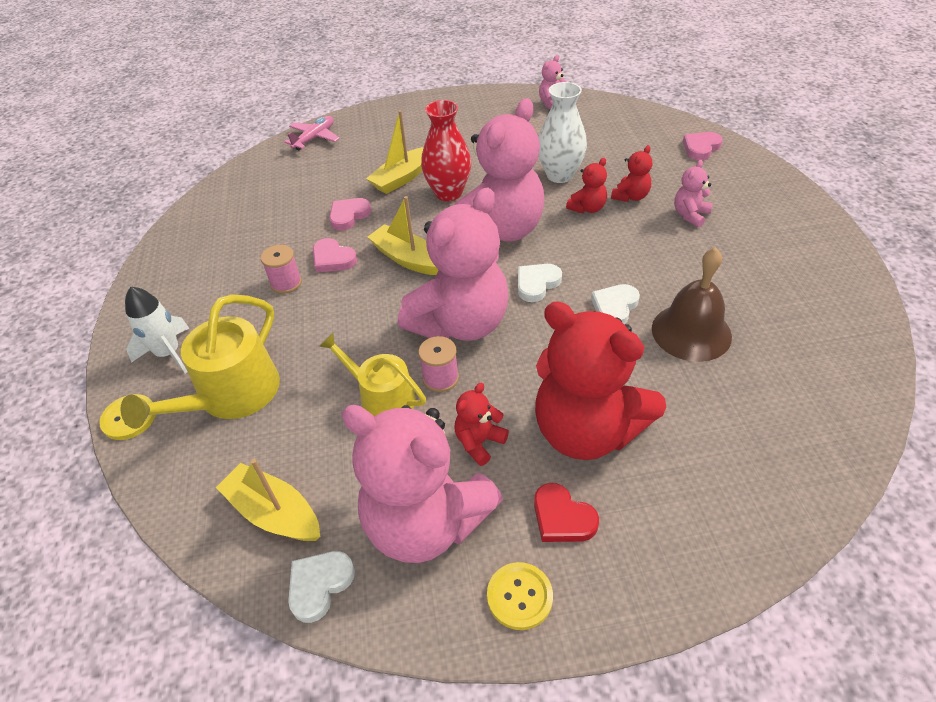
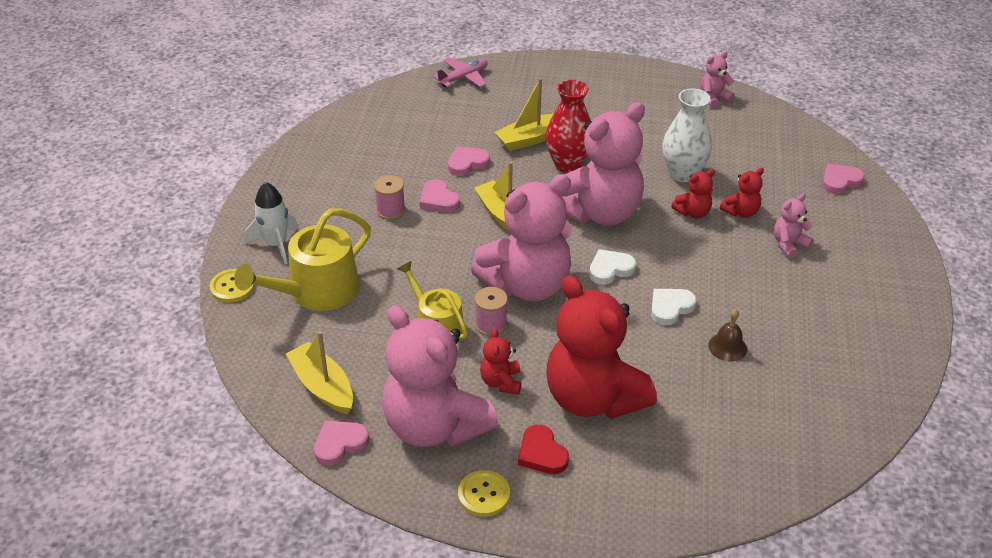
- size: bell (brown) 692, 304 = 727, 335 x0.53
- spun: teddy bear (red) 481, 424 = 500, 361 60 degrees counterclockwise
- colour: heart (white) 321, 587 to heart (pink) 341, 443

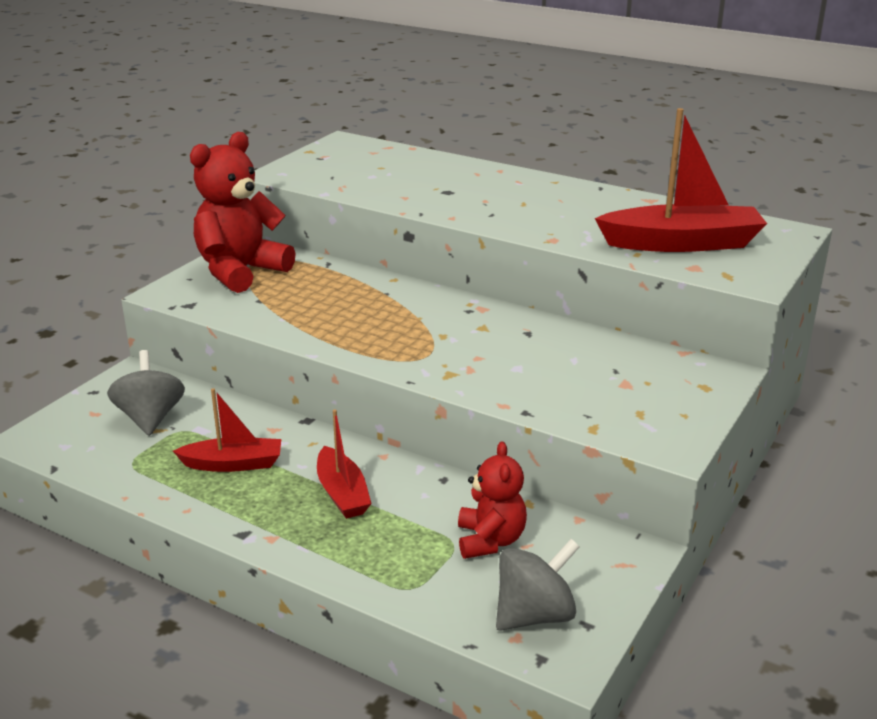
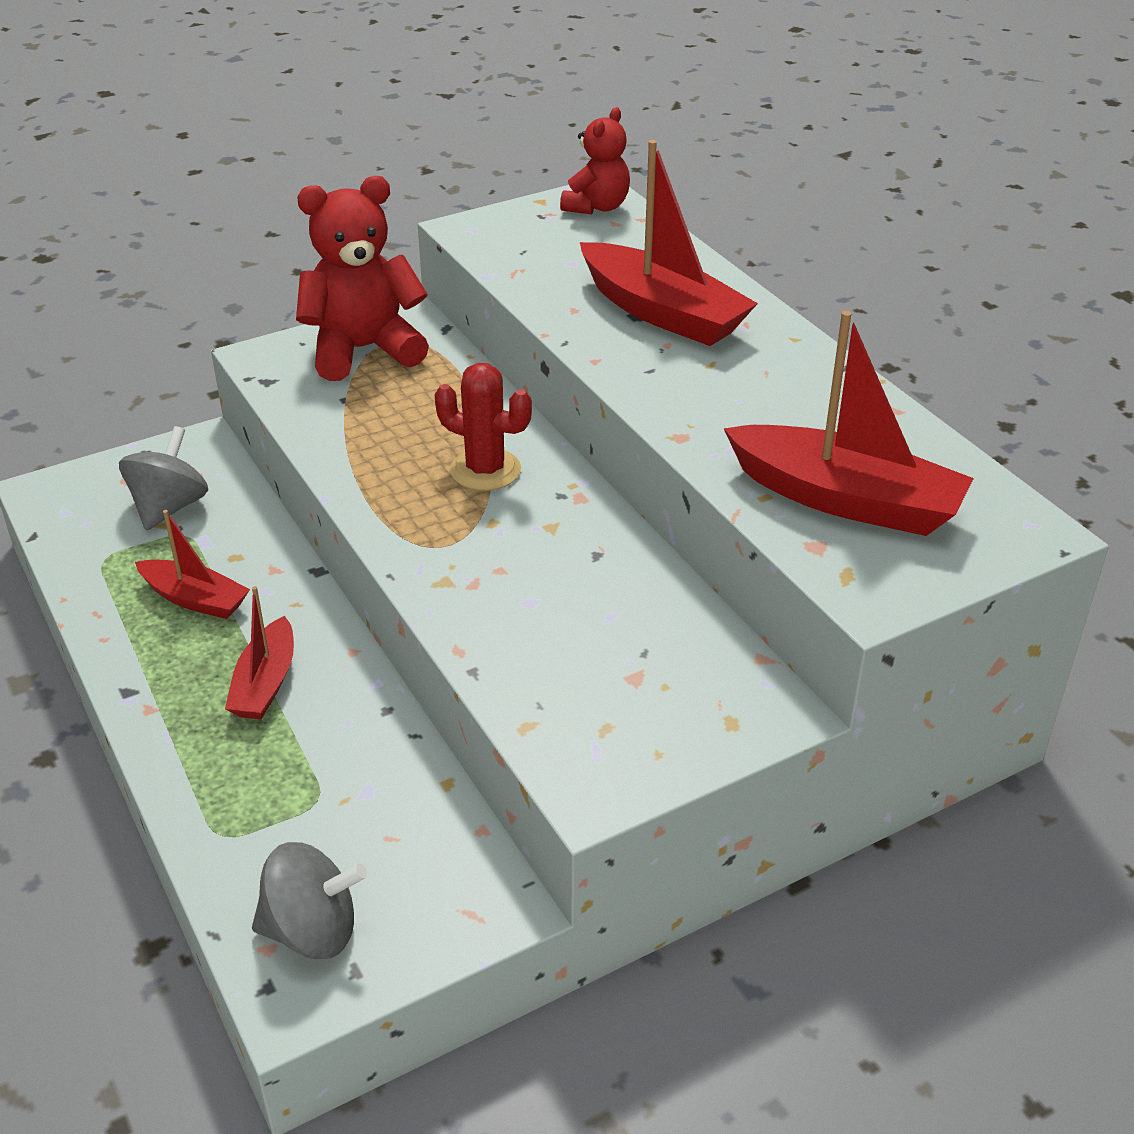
- relocated: teddy bear (red) 492, 500 to 595, 160
- appeared: boat (red) 669, 243
- appeared: cactus (red) 483, 427

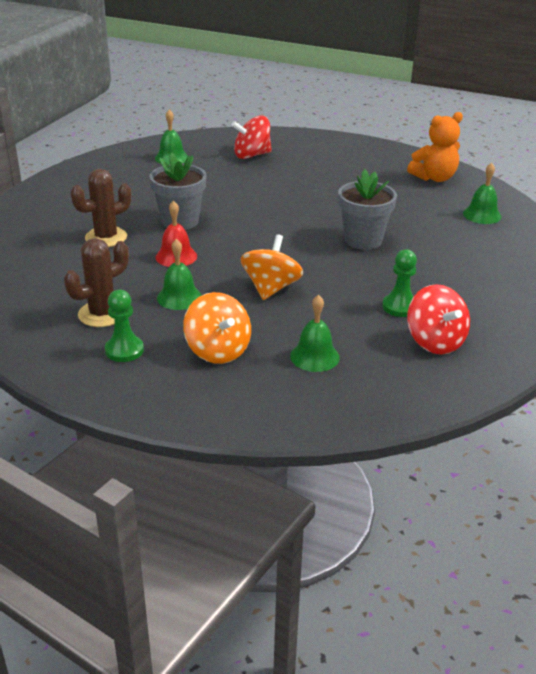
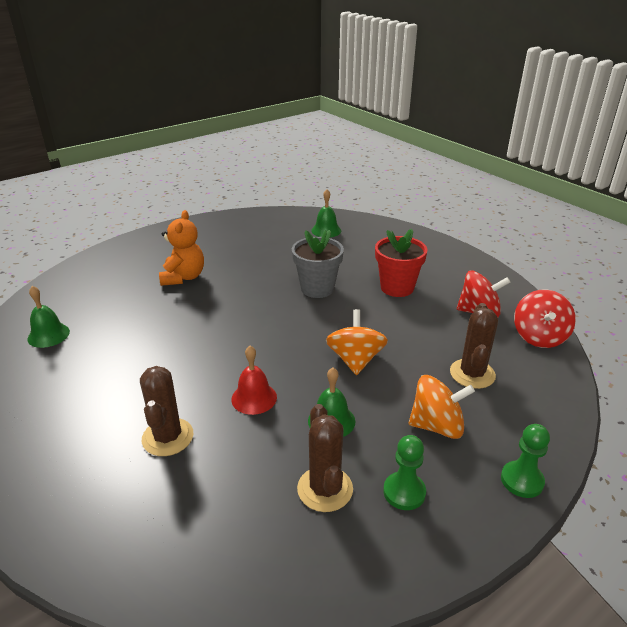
- relocated: teddy bear (orange) 435, 147 to 181, 248
- relocated: spinning top (red) 252, 137 to 545, 319
- missing: flower pot (grey) 178, 191
- spun: spinning top (orange) 271, 267 = 357, 342 45 degrees clockwise
- relocated: pawn (green) 399, 283 to 525, 461
- exchanged: bell (green) 315, 333 to cactus (brown) 474, 346
- appeared: flower pot (red) 401, 263

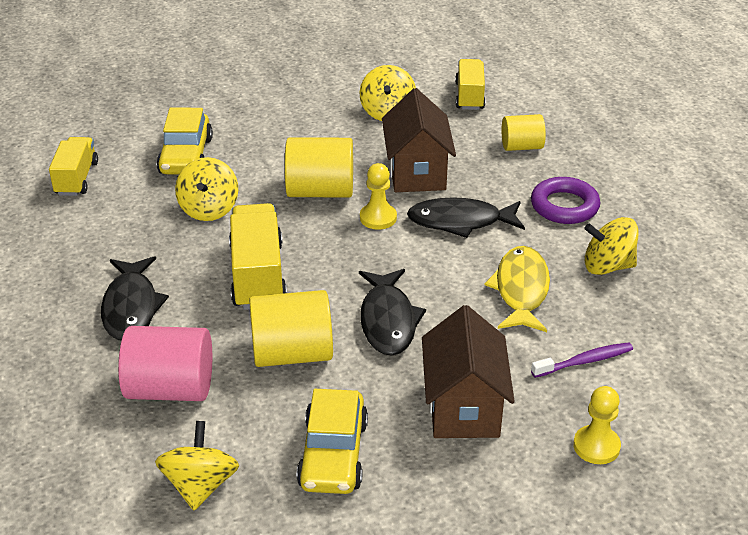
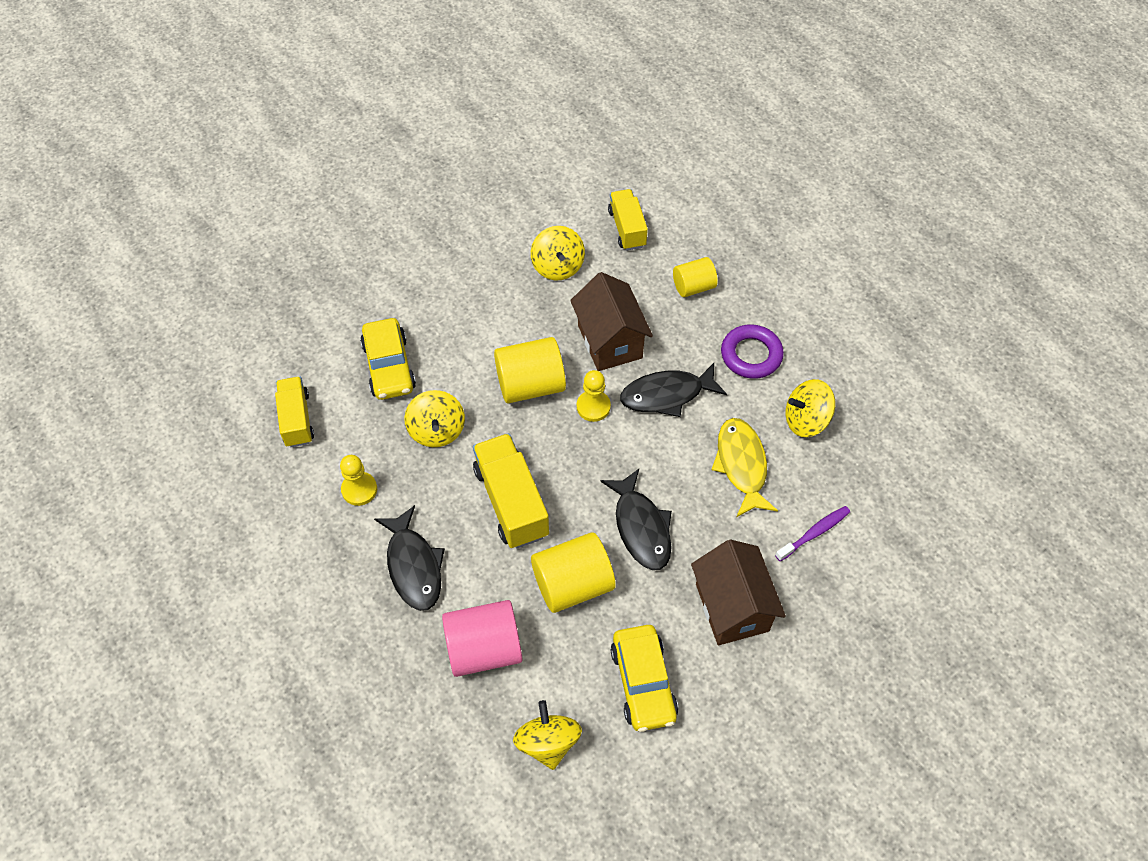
- relocated: pawn (yellow) 597, 425 to 358, 480

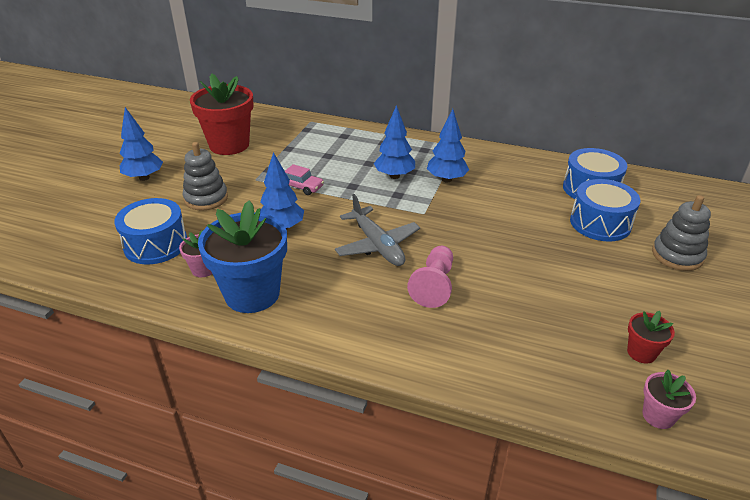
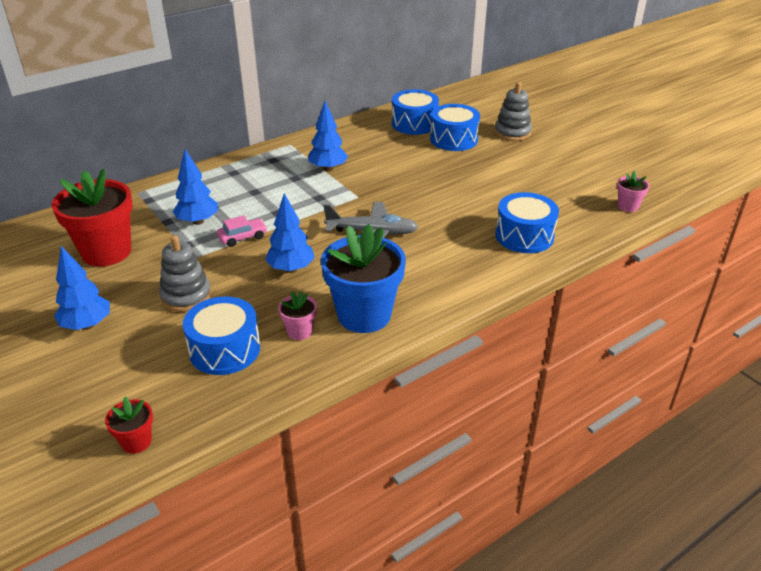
- relocated: tree (blue) 394, 142 to 195, 187
- missing: pawn (pink) 430, 277
- relocated: flower pot (red) 651, 337 to 129, 425
- appeared: drum (blue) 527, 222

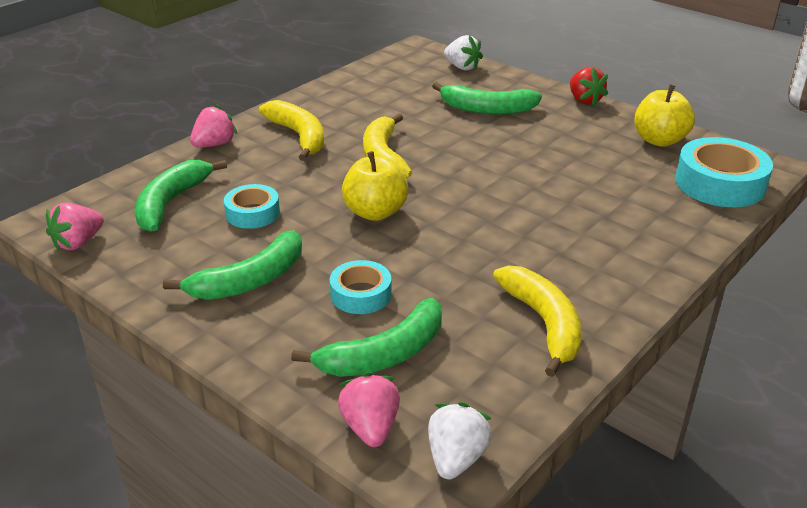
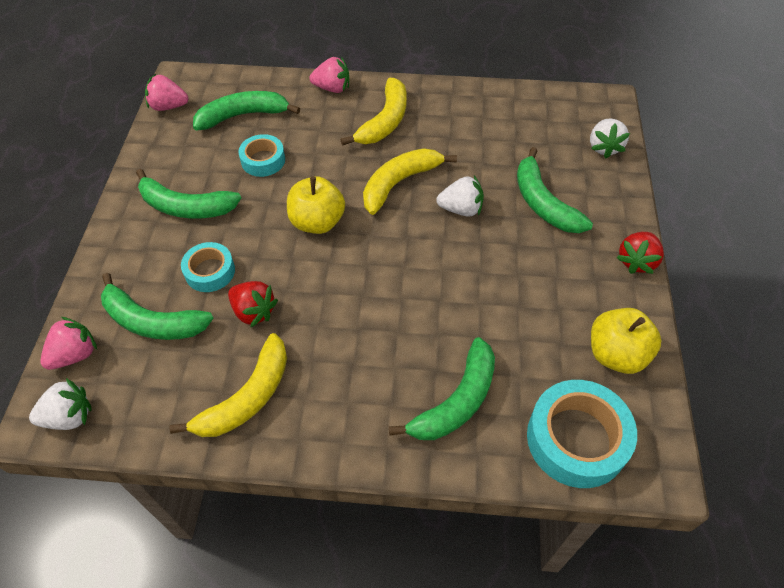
- appeared: strawberry (white) 460, 196
- appeared: strawberry (red) 253, 304
- appeared: banana (green) 442, 388

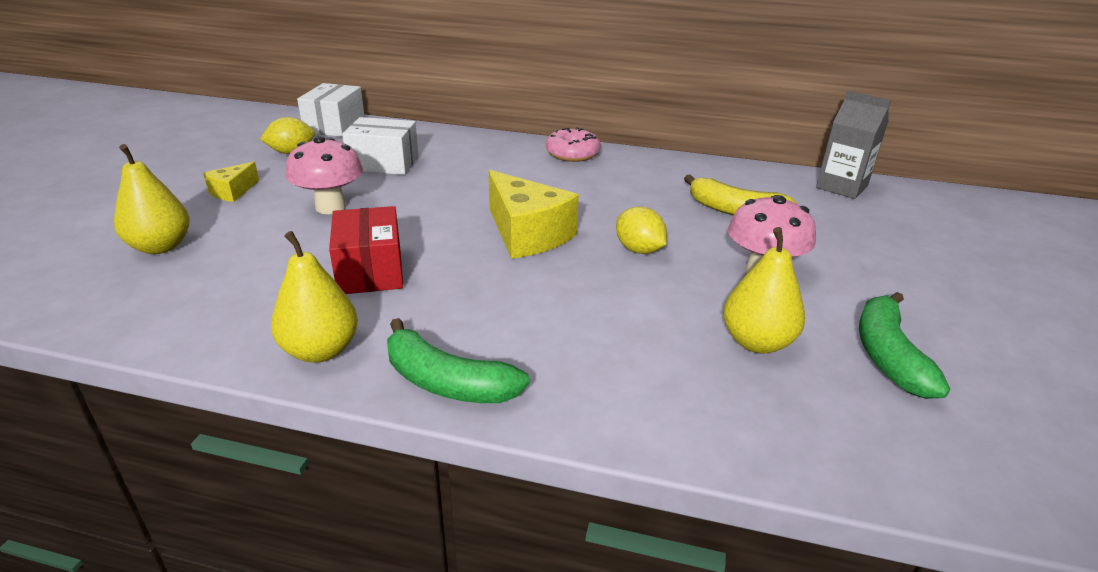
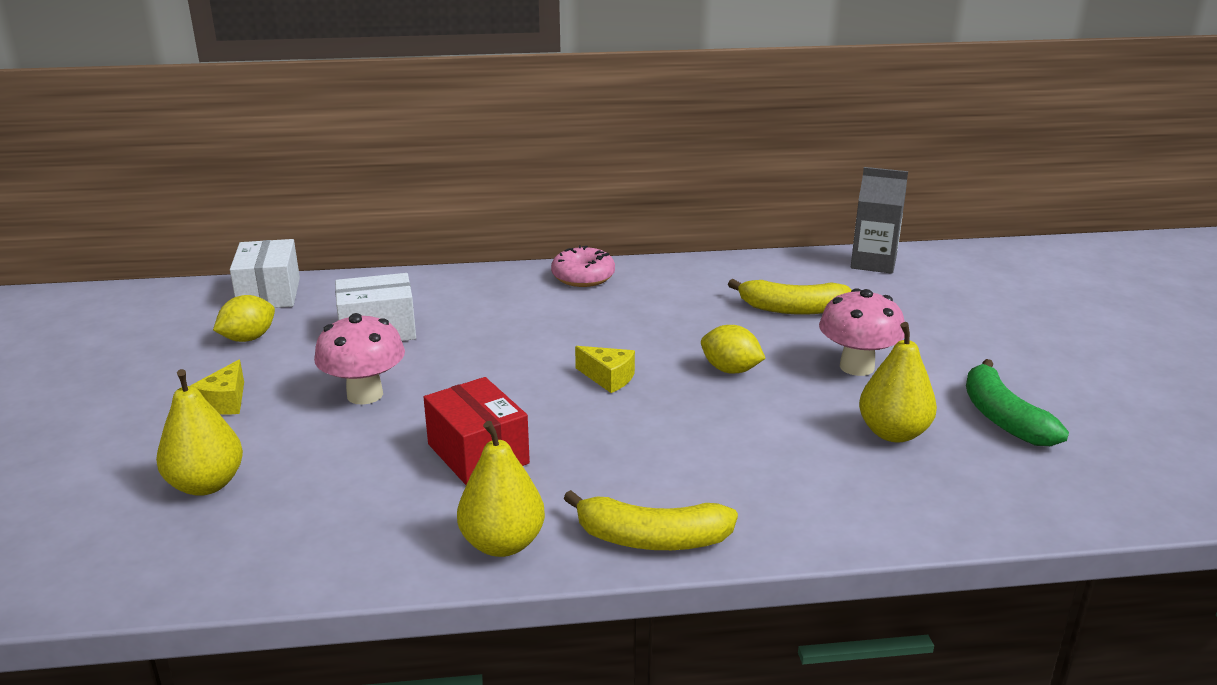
- size: cheese (yellow) 534, 214 = 605, 369 x0.52
- colour: banana (green) 458, 360 to banana (yellow) 651, 520

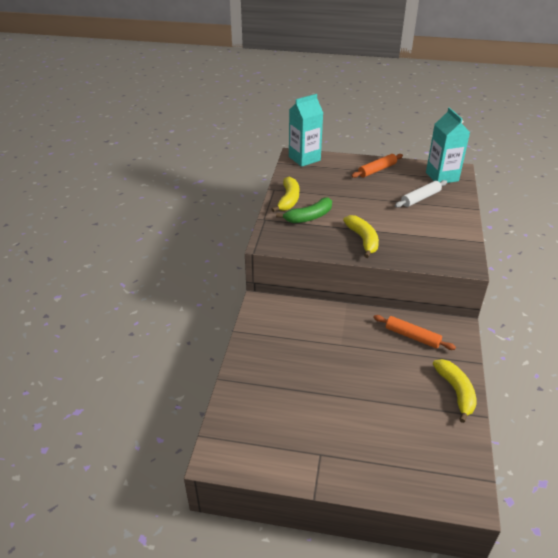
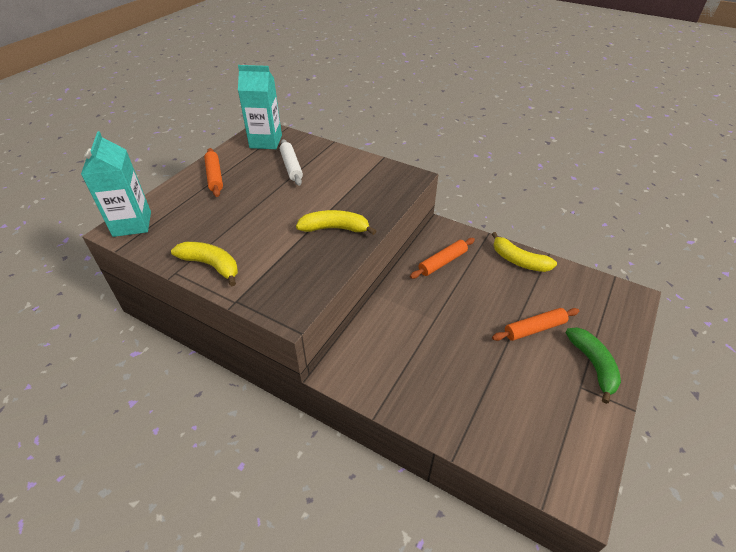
- relocated: banana (green) 304, 210 to 593, 365
- spun: banana (yellow) 455, 391 = 524, 252 150 degrees counterclockwise
- appeared: rolling pin (orange) 535, 324

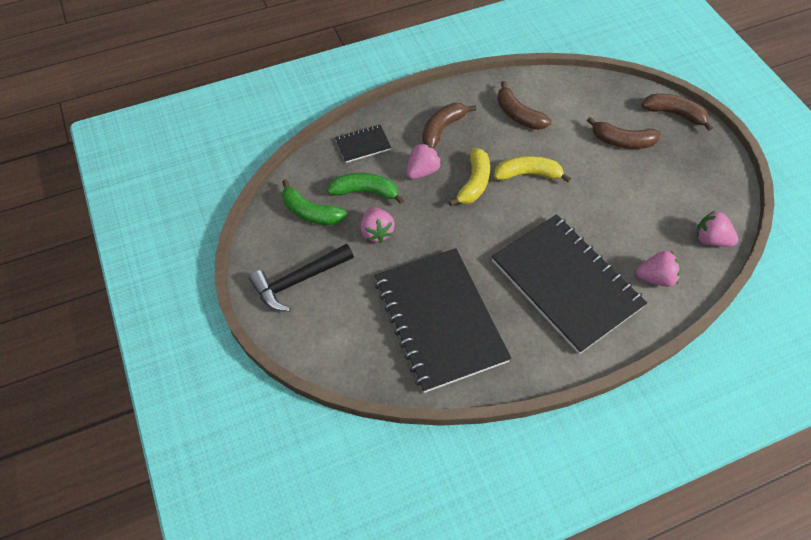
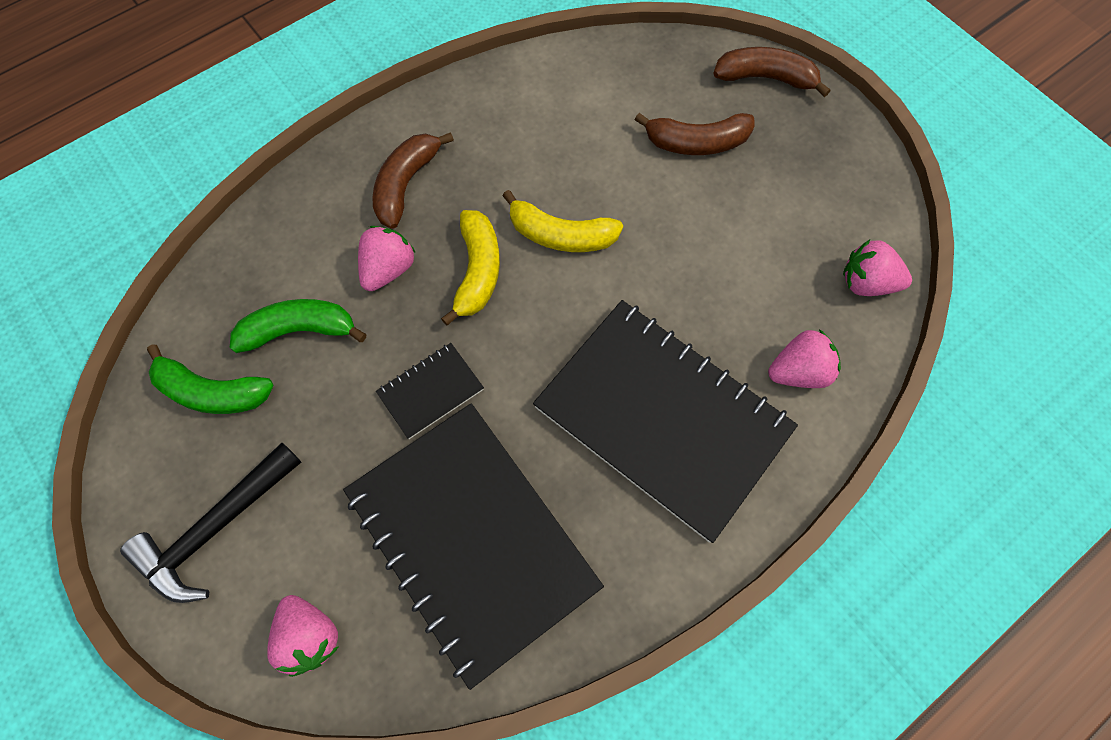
- missing: banana (brown) 524, 105
- relocated: notebook (black) 363, 144 to 430, 391
- spun: banana (yellow) 532, 169 = 563, 221 150 degrees counterclockwise
- relocated: strawberry (pink) 377, 225 to 303, 636

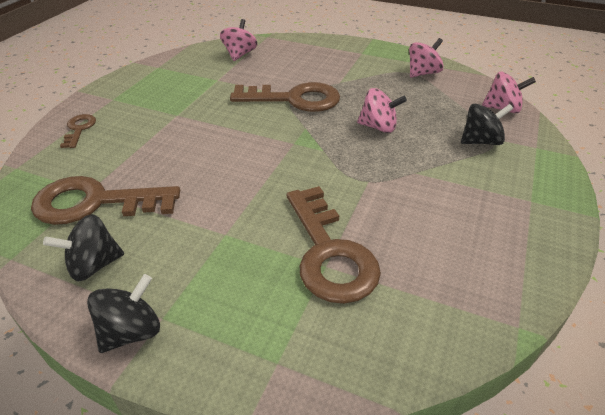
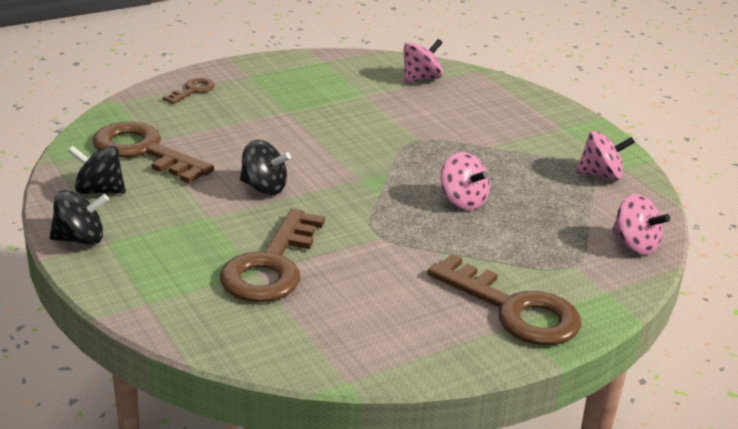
- relocated: key (brown) 285, 97 to 504, 299
- relocated: spinning top (black) 487, 124 to 265, 167

